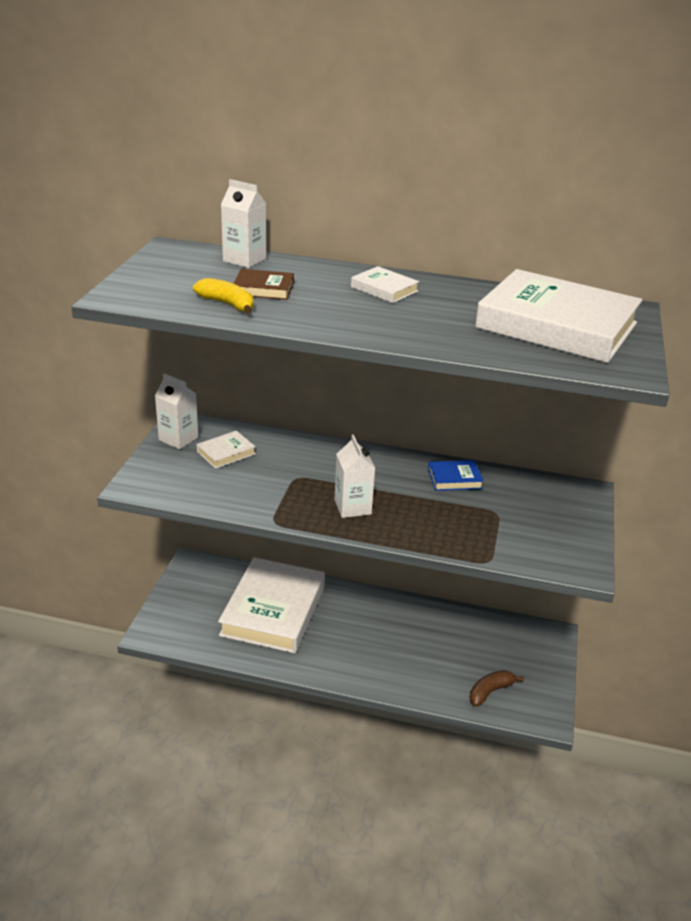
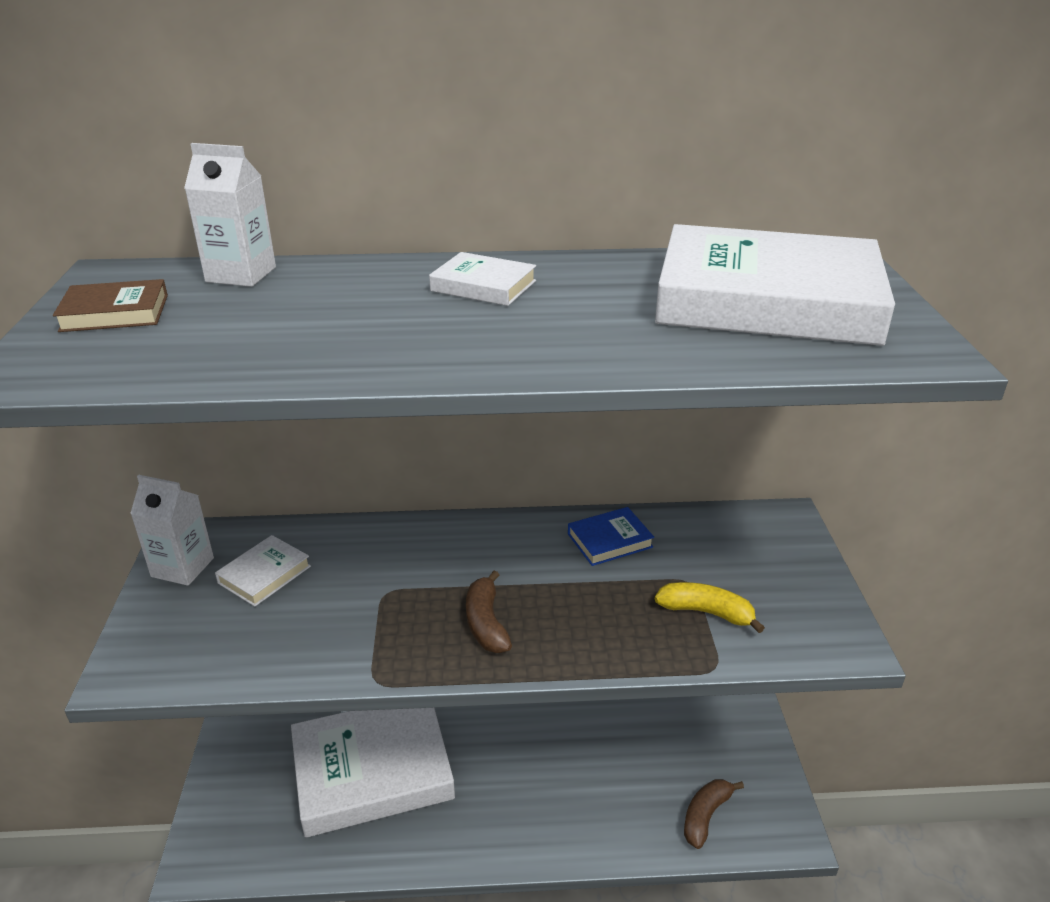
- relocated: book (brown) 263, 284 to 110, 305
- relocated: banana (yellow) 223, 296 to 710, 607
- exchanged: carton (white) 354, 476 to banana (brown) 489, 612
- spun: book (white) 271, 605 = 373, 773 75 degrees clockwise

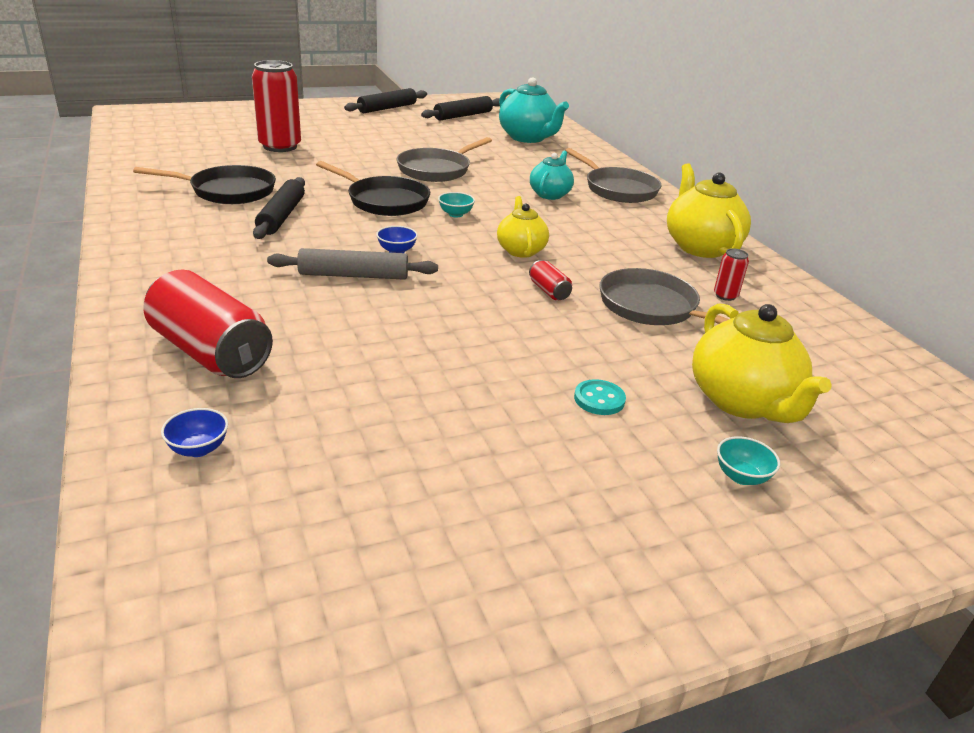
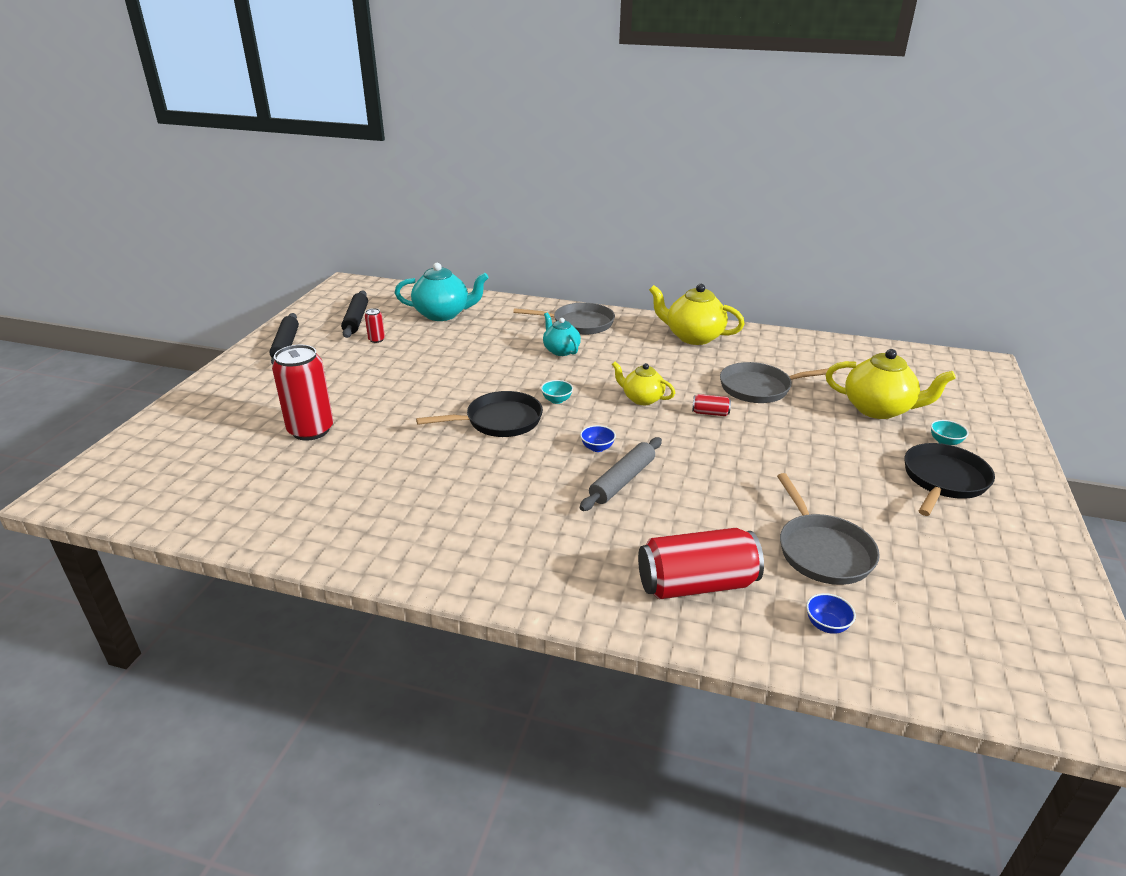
- relocated: pan (grey) 444, 159 to 828, 529
- relocated: pan (black) 204, 184 to 950, 479
- missing: rolling pin (black) 279, 208
- relocated: can (red) 731, 274 to 375, 325
- missing: button (turquoise) 600, 397

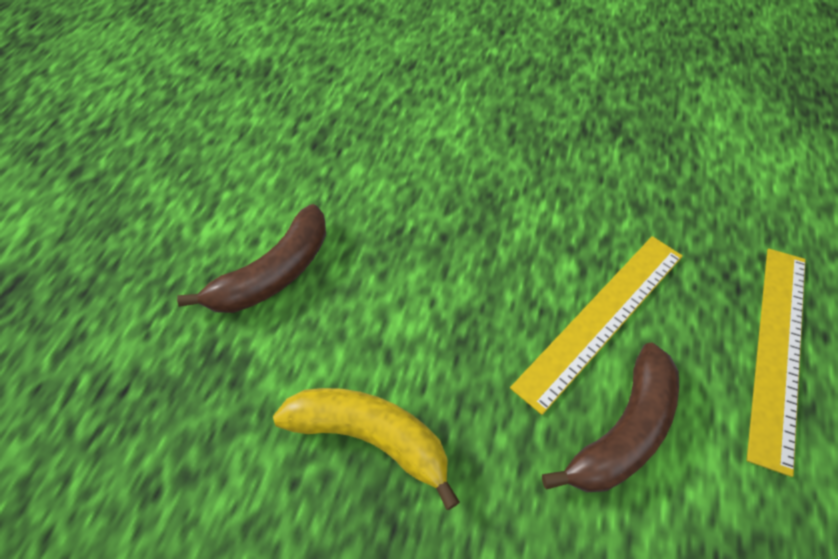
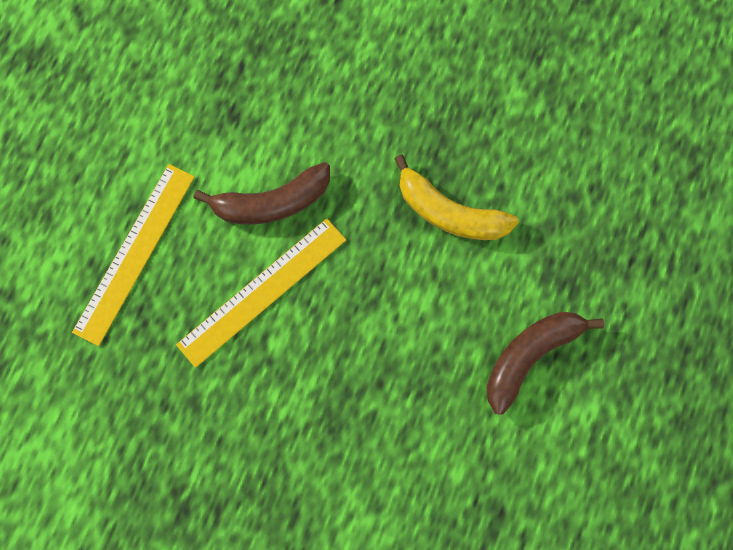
- spun: banana (brown) 610, 417 = 261, 193 150 degrees counterclockwise

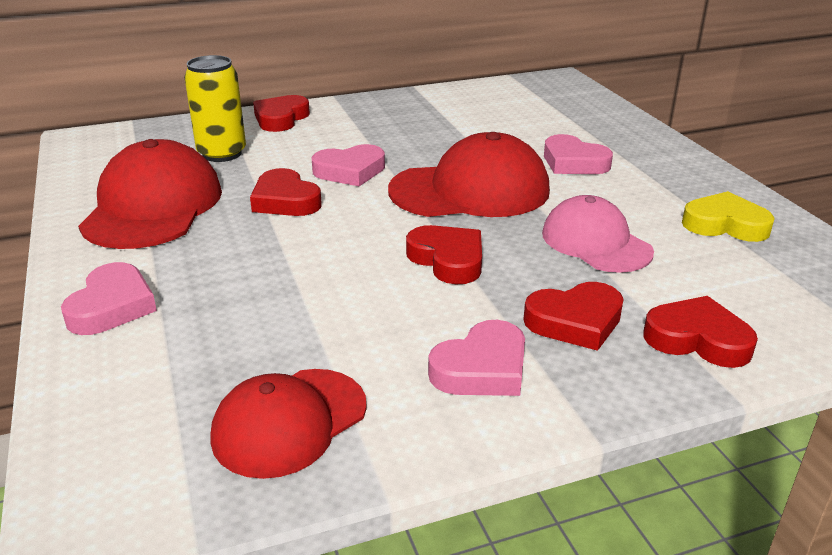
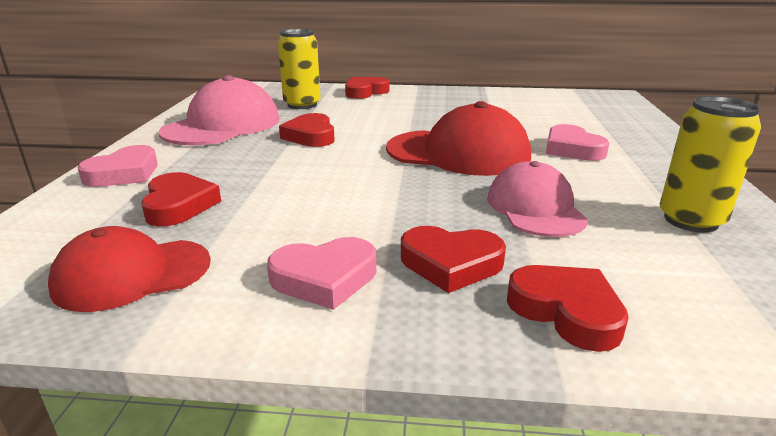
- colour: cap (red) 150, 194 to cap (pink) 219, 110
- missing: heart (pink) 348, 165
- exchanged: heart (yellow) 728, 216 to can (yellow) 710, 164
- relocated: heart (red) 444, 254 to 181, 199

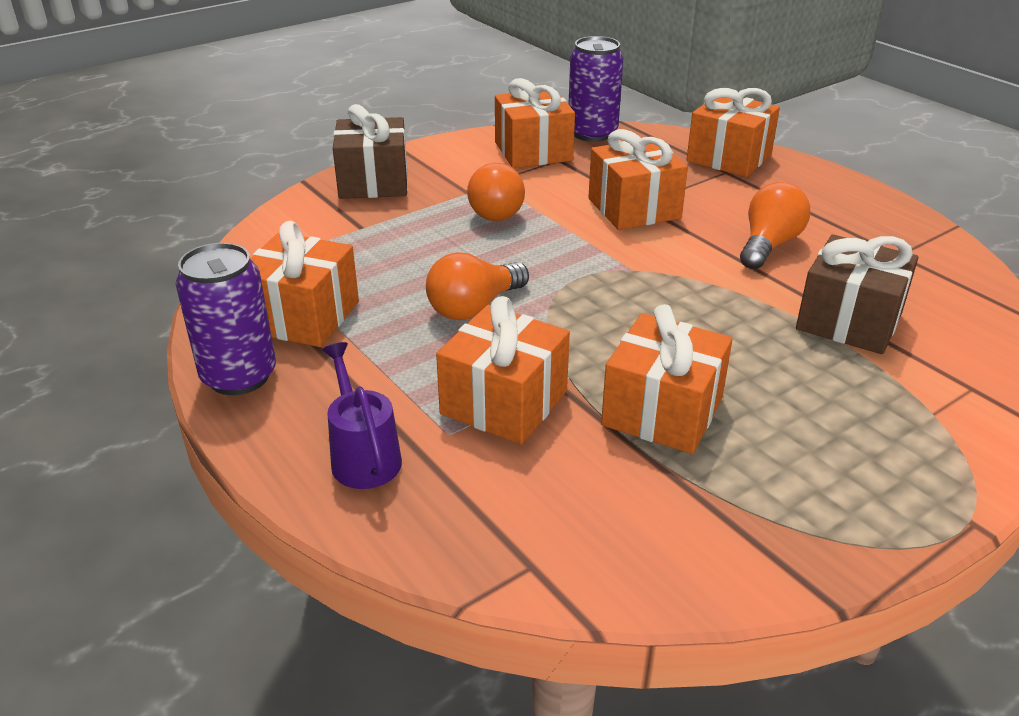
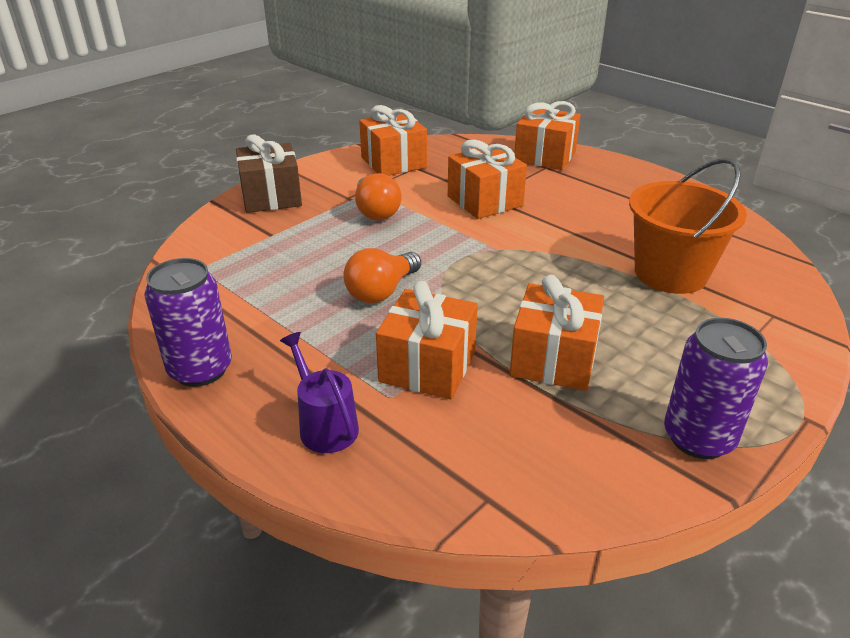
- relocated: can (purple) 595, 89 to 716, 388
- missing: light bulb (orange) 775, 225
- missing: gift (orange) 304, 284
- exchanged: gift (brown) 857, 294 to bucket (orange) 688, 226

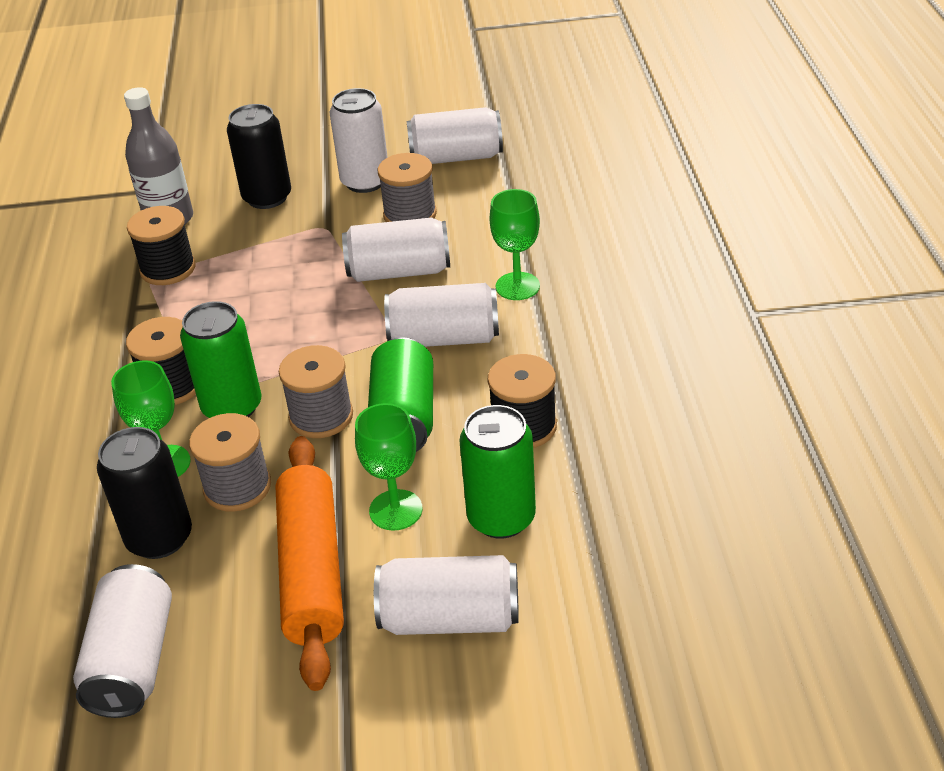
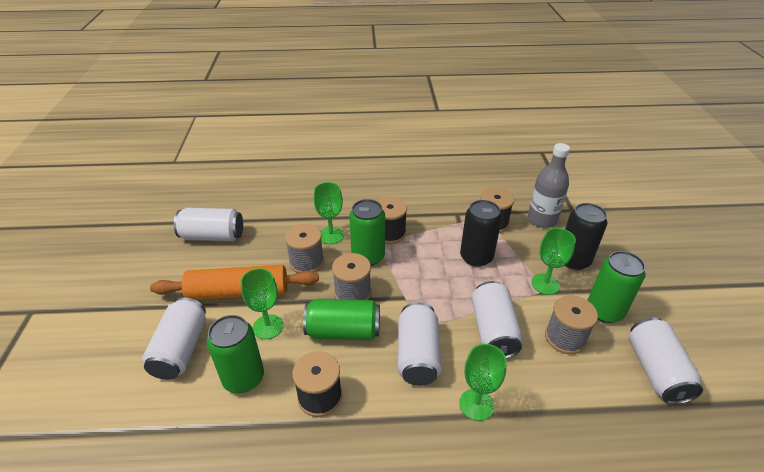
- colour: can (white) 359, 140 to can (green) 616, 287
- relocated: can (black) 144, 493 to 481, 233
- appeared: goblet (green) 553, 261

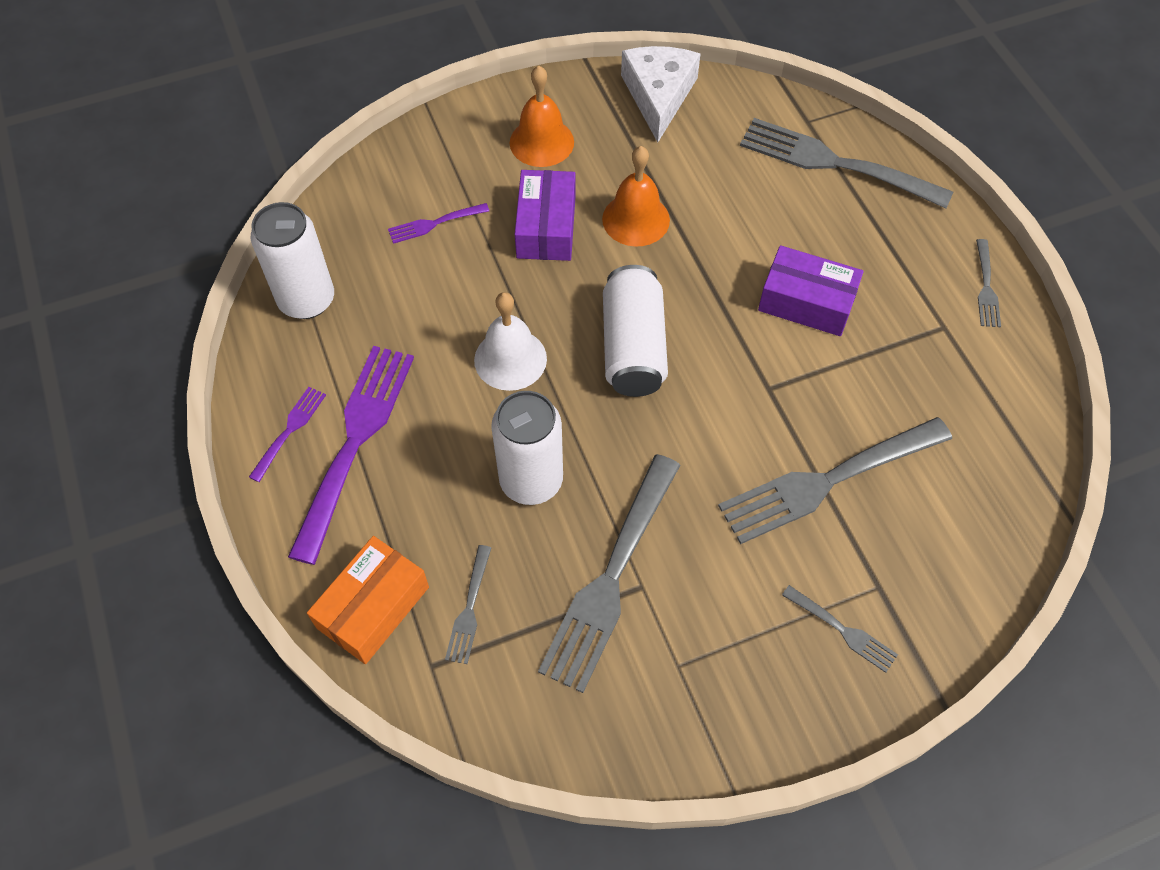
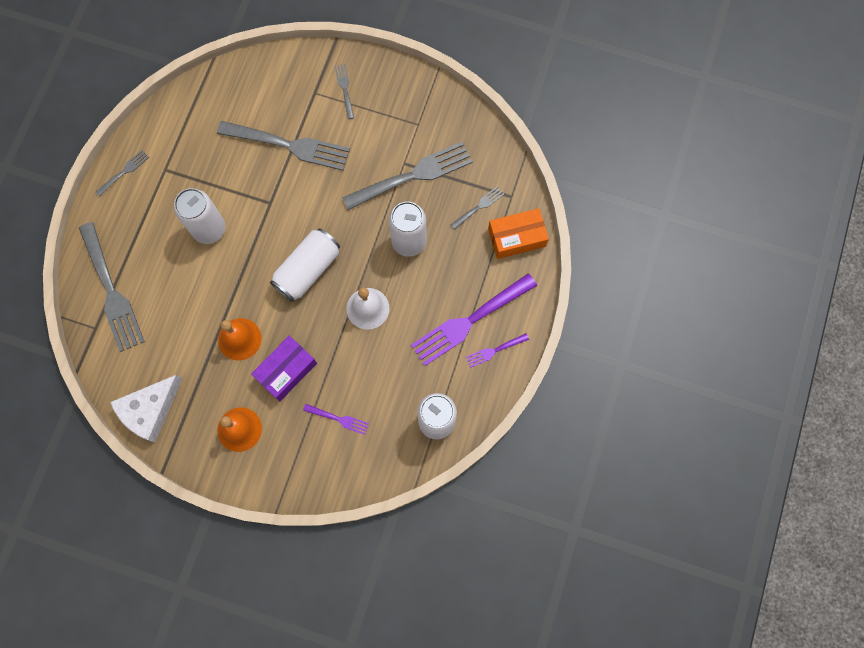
- exchanged: box (purple) 811, 290 to can (white) 199, 216

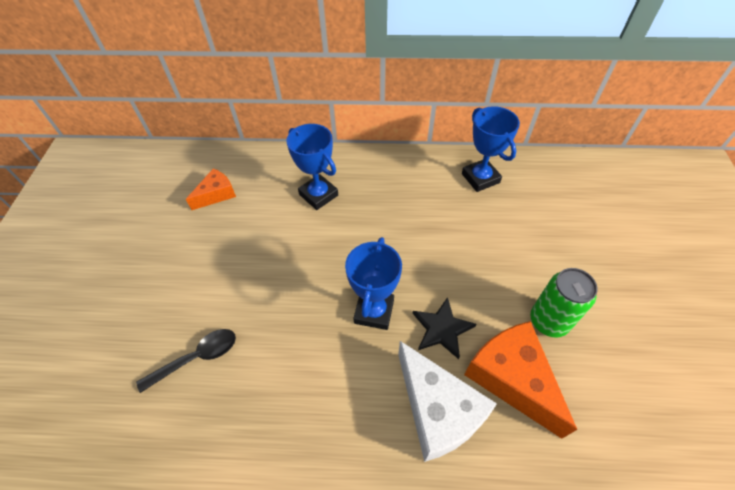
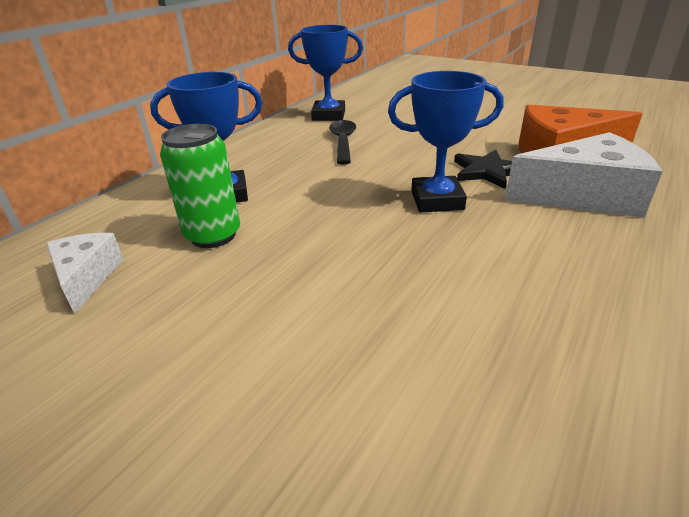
- colour: cheese (orange) 211, 189 to cheese (white) 84, 273
- spun: trophy (blue) 373, 283 = 446, 141 45 degrees counterclockwise
- relocated: can (green) 564, 303 to 200, 186
- relocated: spoon (black) 186, 361 to 342, 142

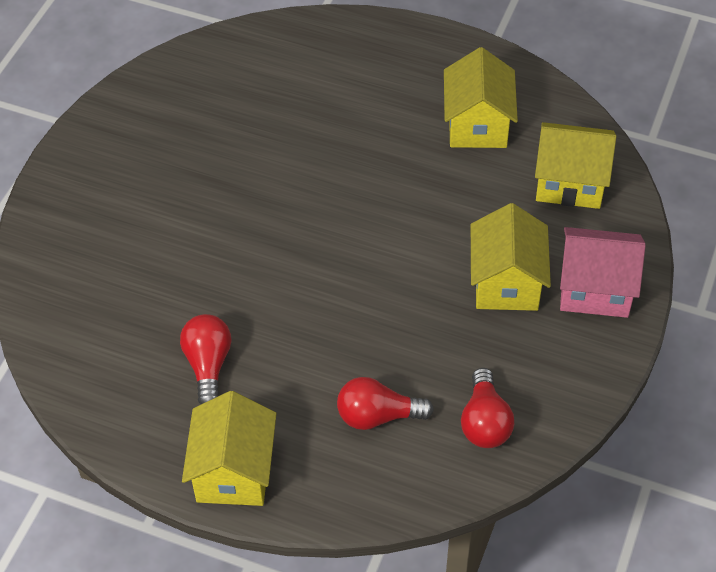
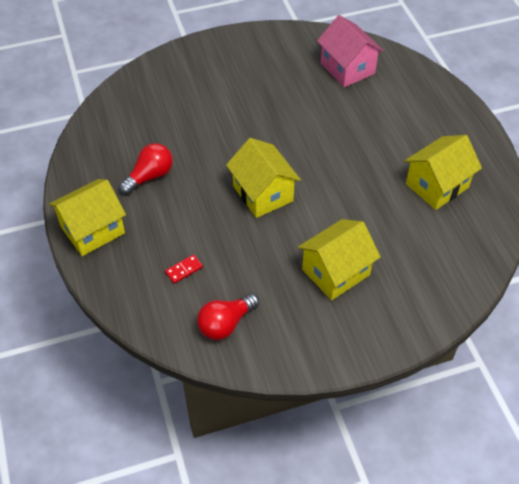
- relocated: house (yellow) 575, 165 to 263, 178
- relocated: house (pink) 603, 272 to 350, 51
- exchanged: light bulb (red) 385, 403 to domino (red) 184, 269

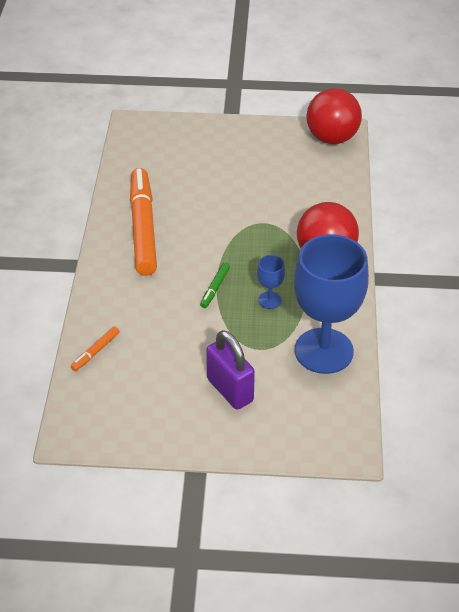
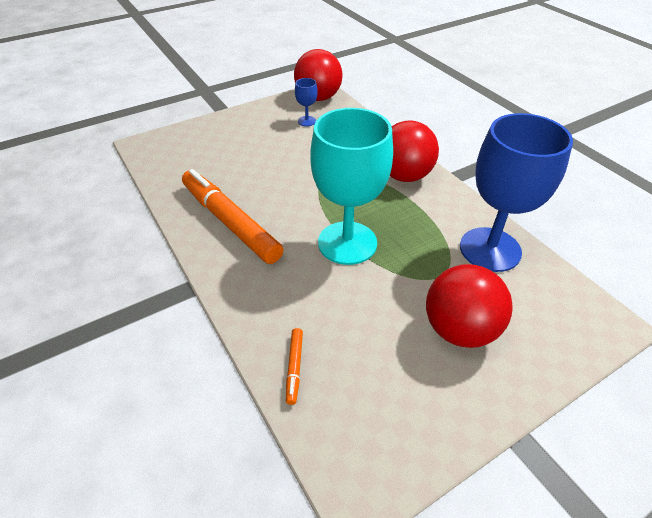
- relocated: goblet (blue) 271, 282 to 306, 102
- exchanged: marker (green) 215, 285 to goblet (turquoise) 351, 186
- exchanged: padlock (purple) 230, 370 to ball (red) 469, 306

